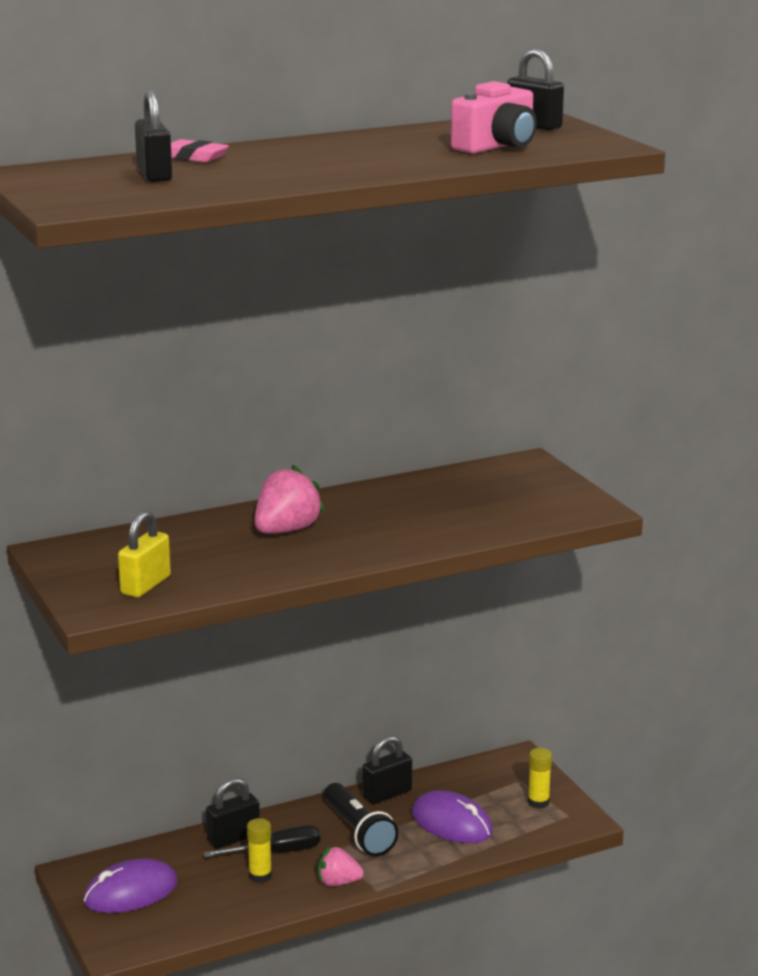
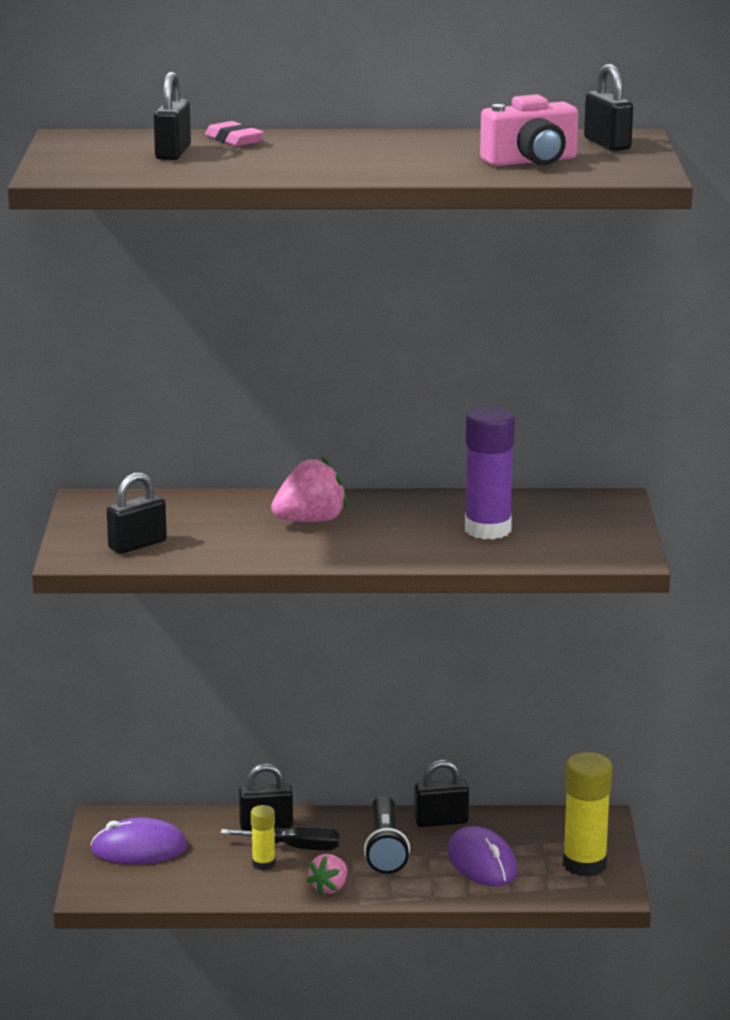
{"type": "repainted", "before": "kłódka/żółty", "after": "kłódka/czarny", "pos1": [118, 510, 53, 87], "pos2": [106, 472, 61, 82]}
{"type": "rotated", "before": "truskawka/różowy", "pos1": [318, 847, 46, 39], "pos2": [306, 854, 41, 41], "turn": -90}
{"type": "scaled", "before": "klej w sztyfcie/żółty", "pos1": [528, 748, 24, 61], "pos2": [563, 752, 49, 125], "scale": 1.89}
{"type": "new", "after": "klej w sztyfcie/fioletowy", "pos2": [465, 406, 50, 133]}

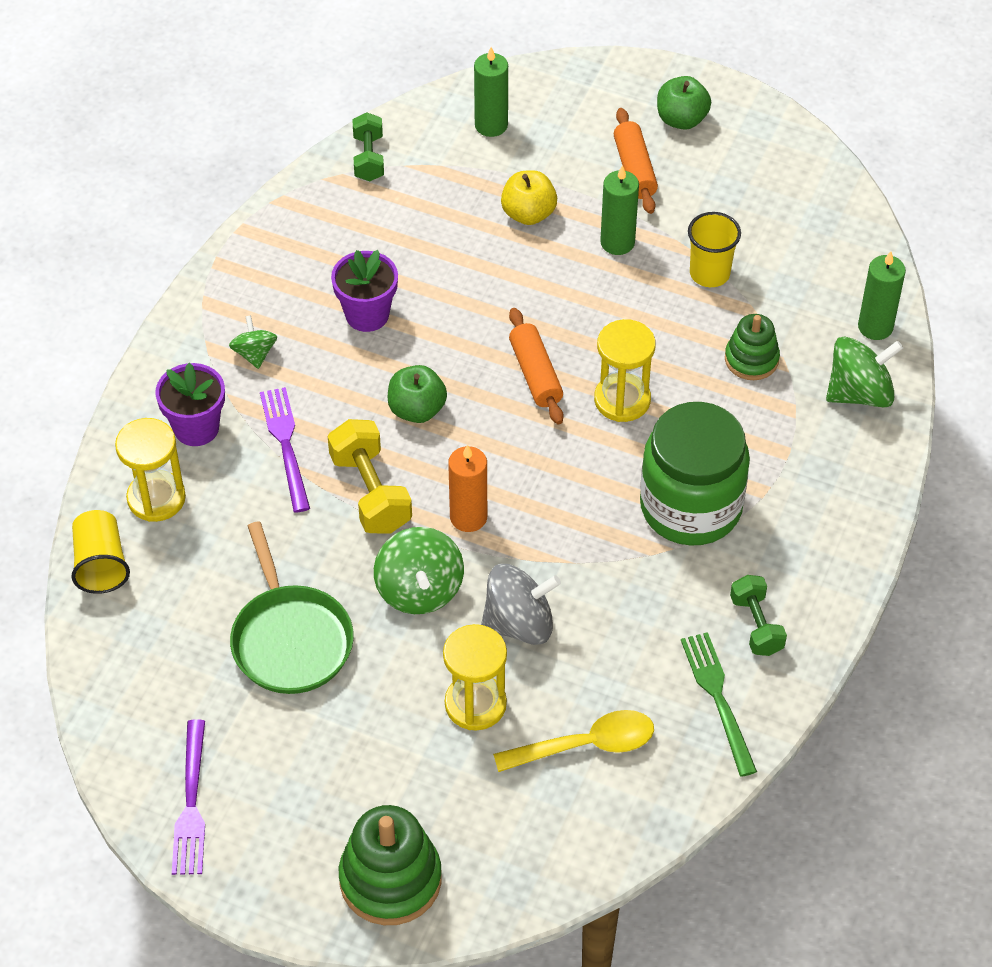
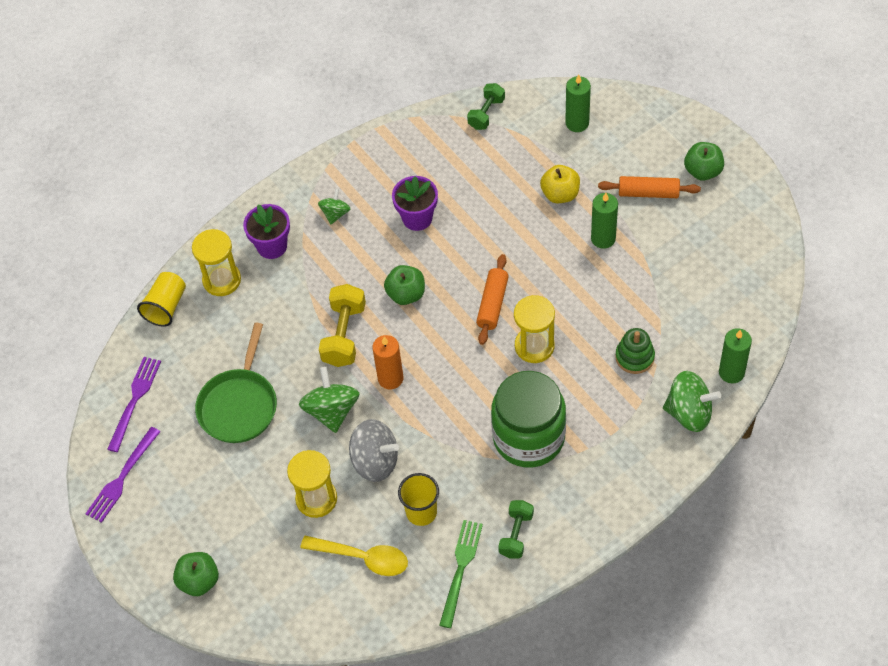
{"type": "shifted", "before": "widelec/fioletowy", "pos1": [260, 387, 50, 126], "pos2": [107, 357, 54, 95]}
{"type": "swapped", "before": "zabawka nakładanka/zielony", "after": "jabłko/zielony", "pos1": [339, 805, 103, 120], "pos2": [173, 552, 46, 44]}
{"type": "rotated", "before": "bączek/zielony", "pos1": [374, 527, 90, 87], "pos2": [299, 367, 61, 66], "turn": 150}
{"type": "rotated", "before": "wałek do ciasta/pomarańczowy", "pos1": [614, 108, 44, 106], "pos2": [598, 176, 103, 22], "turn": 75}
{"type": "shifted", "before": "szklanka/żółty", "pos1": [688, 212, 53, 75], "pos2": [398, 473, 41, 53]}

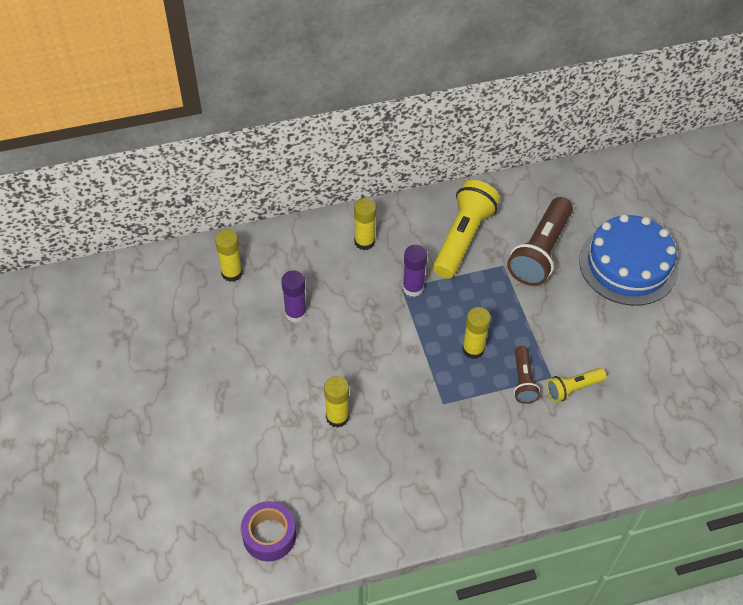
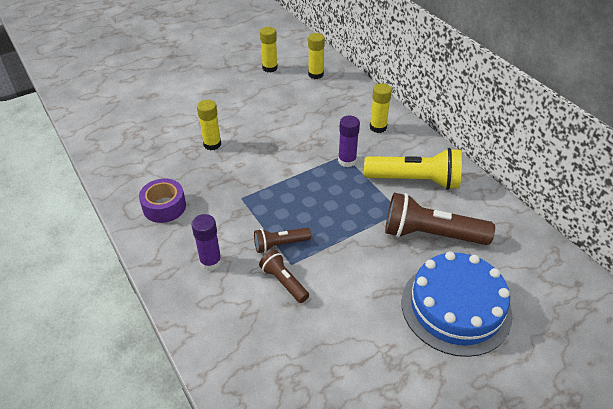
{"type": "shifted", "before": "taśma klejąca/fioletowy", "pos1": [241, 501, 55, 60], "pos2": [139, 179, 47, 44]}
{"type": "shifted", "before": "klej w sztyfcie/fioletowy", "pos1": [281, 270, 26, 53], "pos2": [191, 214, 31, 57]}
{"type": "shifted", "before": "klej w sztyfcie/żółty", "pos1": [462, 307, 29, 52], "pos2": [260, 27, 18, 45]}
{"type": "repainted", "before": "latarka/żółty", "after": "latarka/brązowy", "pos1": [546, 368, 61, 34], "pos2": [259, 250, 50, 53]}

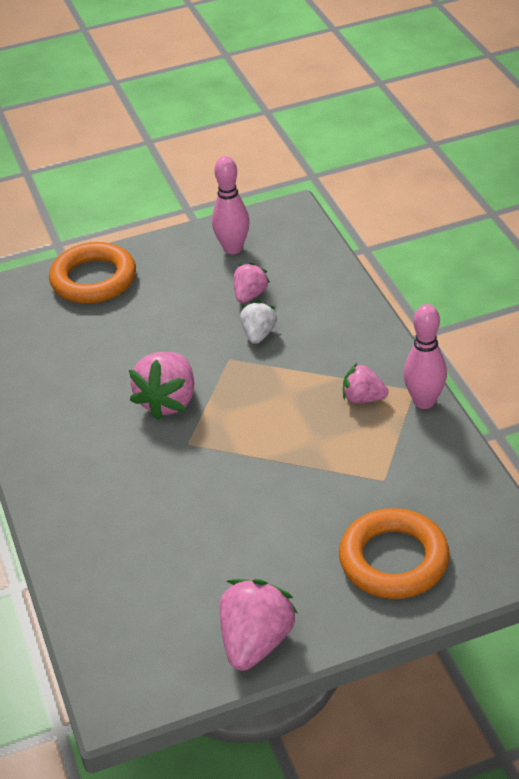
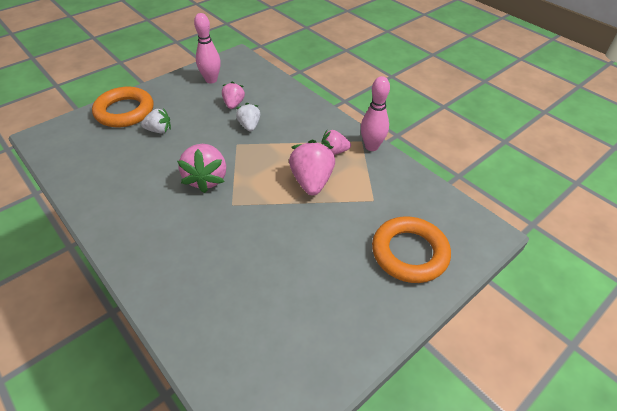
{"type": "shifted", "before": "truskawka/różowy", "pos1": [220, 579, 78, 92], "pos2": [289, 139, 46, 57]}
{"type": "new", "after": "truskawka/biały", "pos2": [141, 108, 30, 25]}

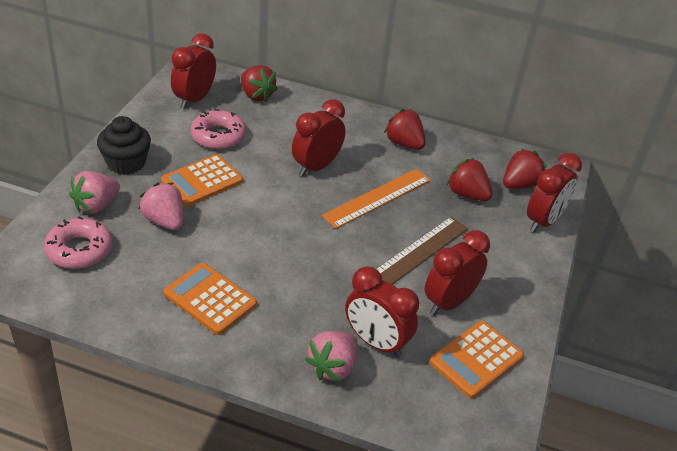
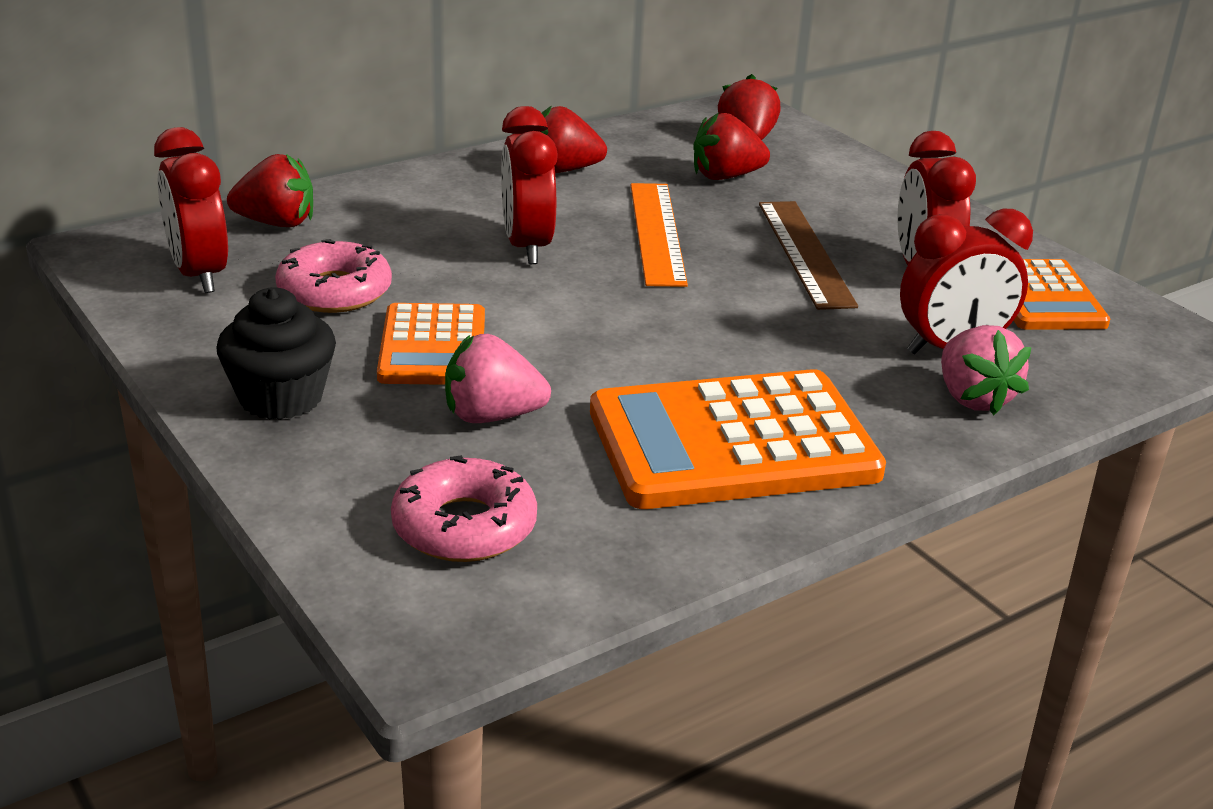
{"type": "gone", "before": "truskawka/różowy", "pos1": [69, 171, 51, 43]}
{"type": "scaled", "before": "kalkulator/pomarańczowy", "pos1": [164, 263, 93, 72], "pos2": [590, 369, 296, 140], "scale": 1.67}
{"type": "gone", "before": "budzik/czerwony", "pos1": [527, 153, 55, 80]}

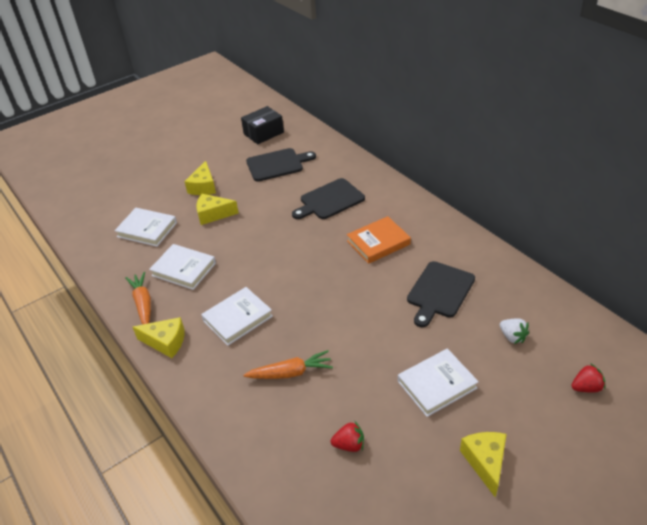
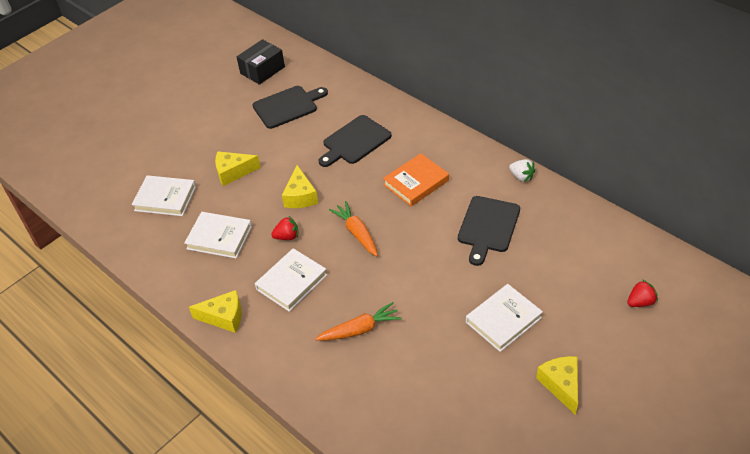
{"type": "shifted", "before": "marchewka/pomarańczowy", "pos1": [125, 272, 26, 52], "pos2": [329, 201, 49, 55]}
{"type": "shifted", "before": "ser/żółty", "pos1": [184, 161, 32, 34], "pos2": [282, 165, 36, 43]}
{"type": "shifted", "before": "truskawka/czerwony", "pos1": [331, 421, 33, 31], "pos2": [271, 216, 27, 24]}
{"type": "shifted", "before": "truskawka/biały", "pos1": [500, 318, 29, 26], "pos2": [509, 159, 26, 23]}

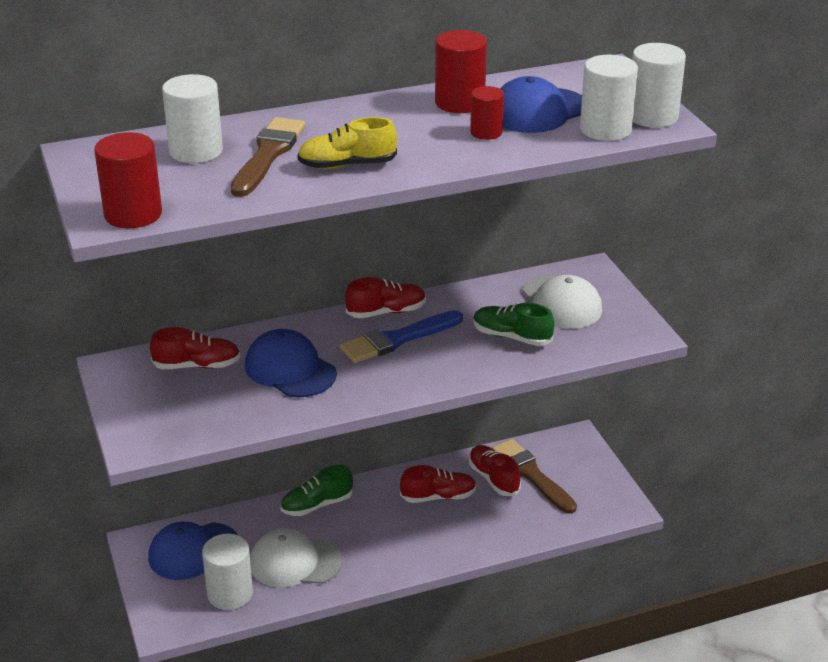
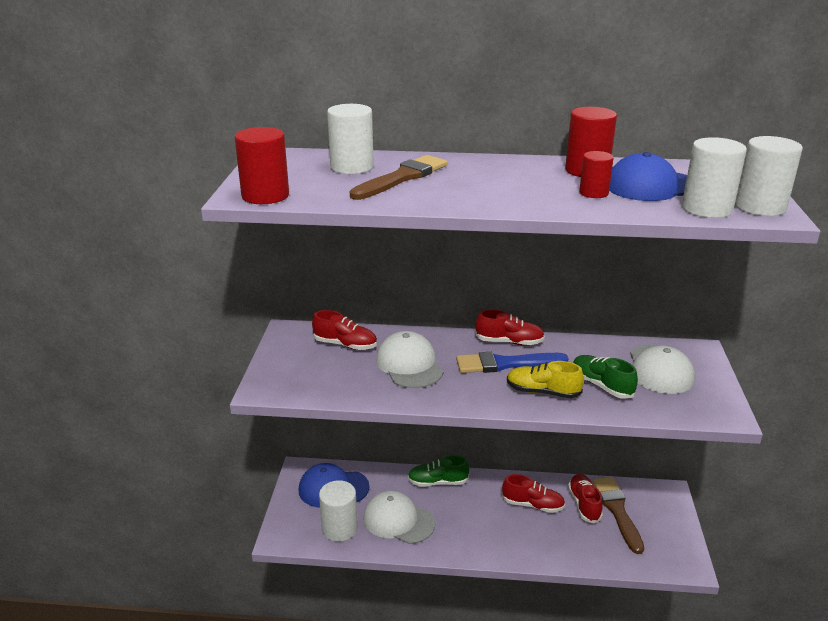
{"type": "repainted", "before": "czapka/niebieski", "after": "czapka/biały", "pos1": [245, 329, 92, 69], "pos2": [376, 331, 67, 57]}
{"type": "shifted", "before": "but/żółty", "pos1": [297, 117, 100, 52], "pos2": [507, 361, 77, 37]}

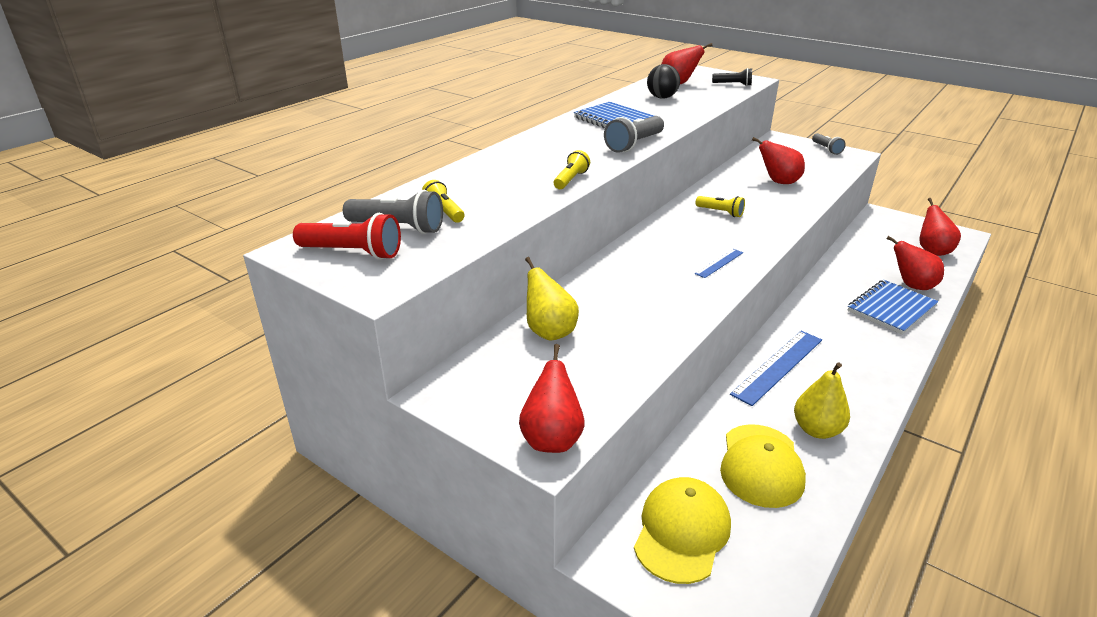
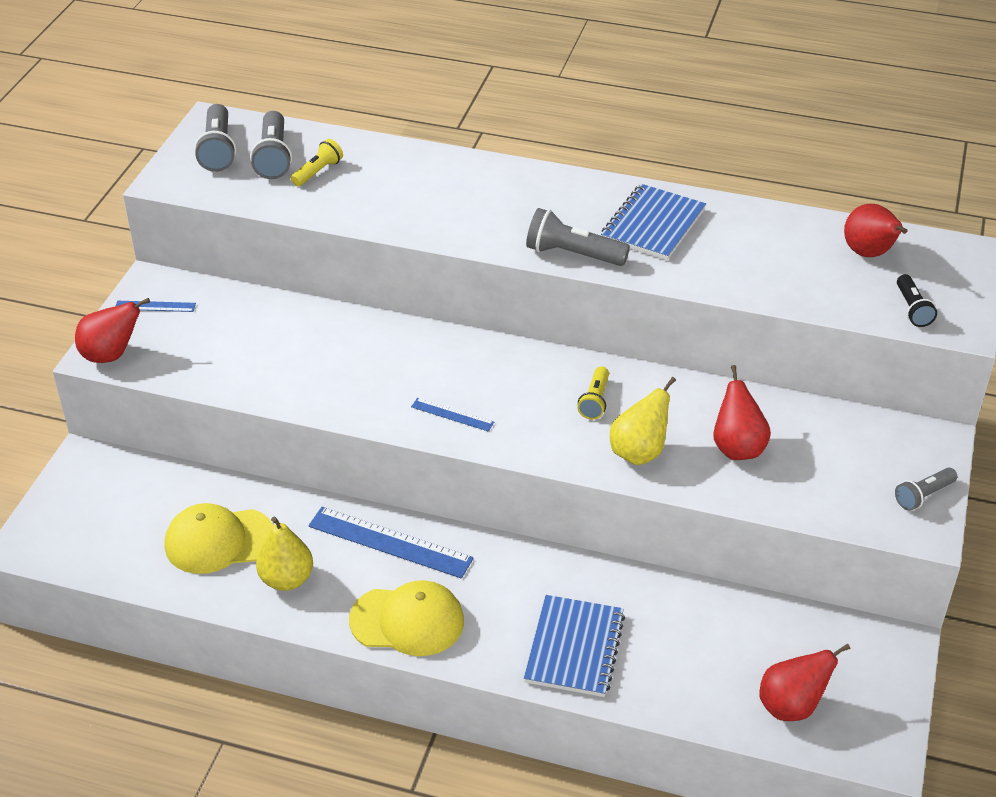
{"type": "repainted", "before": "latarka/czerwony", "after": "latarka/szary", "pos1": [293, 213, 108, 47], "pos2": [194, 104, 42, 68]}
{"type": "shifted", "before": "gruszka/żółty", "pos1": [525, 257, 54, 84], "pos2": [610, 377, 66, 88]}
{"type": "gone", "before": "latarka/żółty", "pos1": [554, 150, 36, 39]}
{"type": "shifted", "before": "czapka/żółty", "pos1": [634, 477, 97, 107], "pos2": [349, 580, 115, 76]}
{"type": "gone", "before": "piłka/czarny", "pos1": [647, 64, 33, 35]}
{"type": "rotated", "before": "zeszyt/niebieski", "pos1": [847, 280, 92, 55], "pos2": [524, 595, 101, 102], "turn": 75}
{"type": "gone", "before": "gruszka/czerwony", "pos1": [887, 236, 57, 54]}
{"type": "new", "after": "linijka/niebieski", "pos2": [116, 301, 80, 11]}

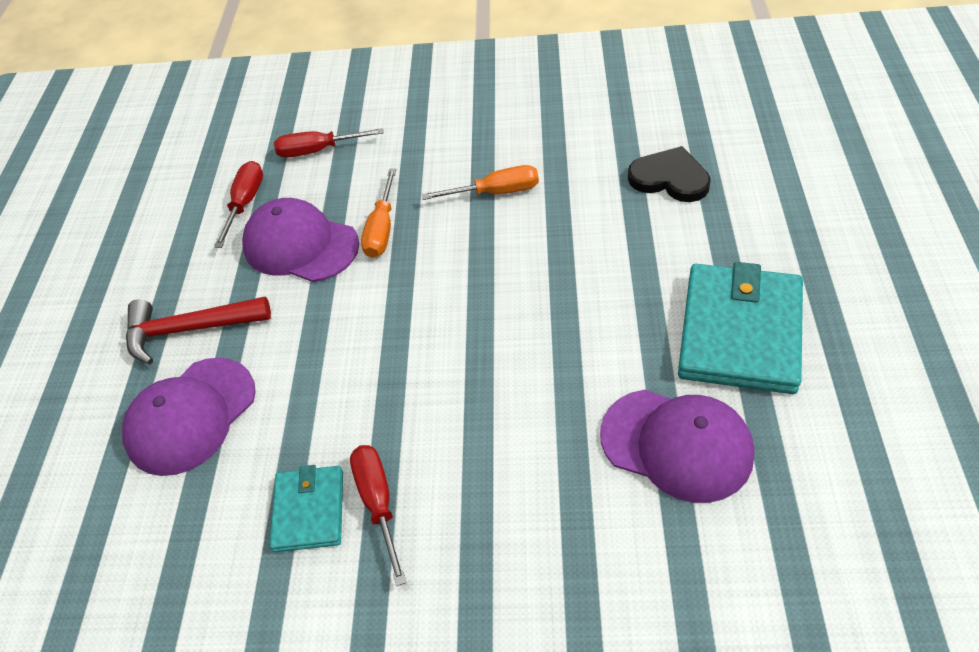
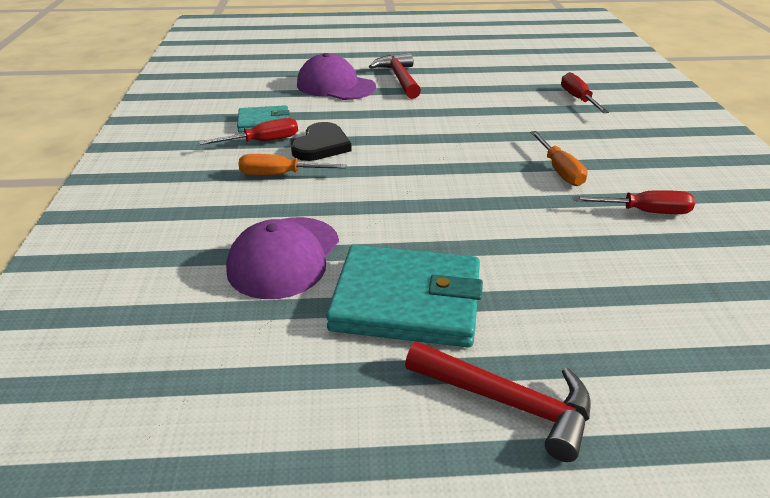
{"type": "shifted", "before": "śrubokręt/czerwony", "pos1": [214, 161, 49, 87], "pos2": [573, 190, 122, 24]}
{"type": "gone", "before": "czapka/fioletowy", "pos1": [242, 198, 117, 84]}
{"type": "shifted", "before": "śrubokręt/pomarańczowy", "pos1": [361, 168, 35, 90], "pos2": [238, 154, 108, 21]}
{"type": "shifted", "before": "serce/czarny", "pos1": [628, 146, 83, 56], "pos2": [291, 122, 61, 39]}
{"type": "new", "after": "młotek/czerwony", "pos2": [405, 342, 186, 120]}

